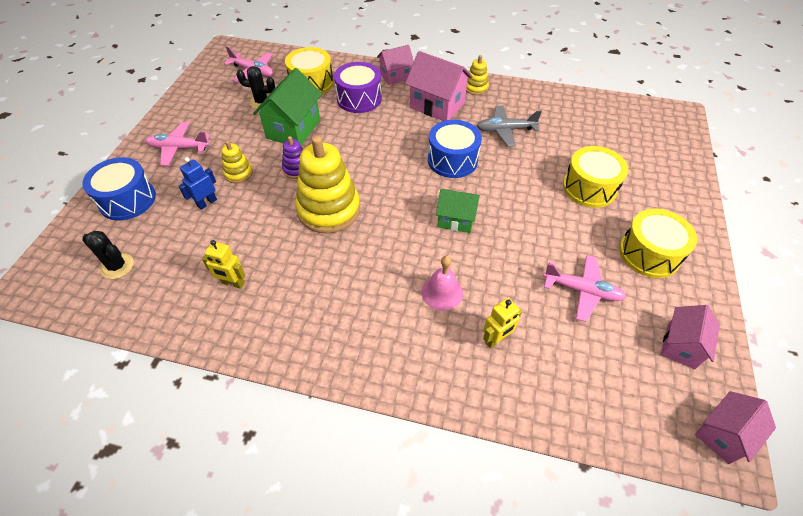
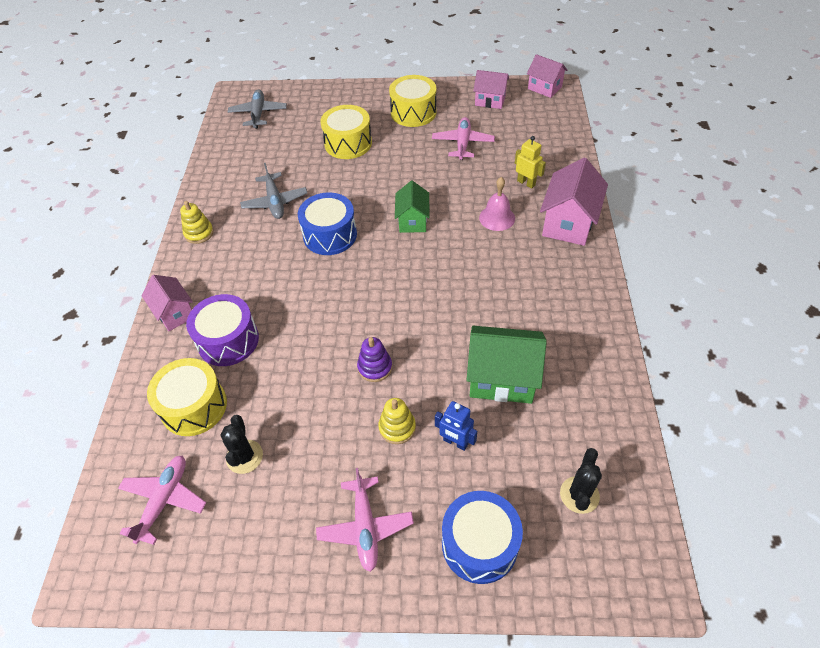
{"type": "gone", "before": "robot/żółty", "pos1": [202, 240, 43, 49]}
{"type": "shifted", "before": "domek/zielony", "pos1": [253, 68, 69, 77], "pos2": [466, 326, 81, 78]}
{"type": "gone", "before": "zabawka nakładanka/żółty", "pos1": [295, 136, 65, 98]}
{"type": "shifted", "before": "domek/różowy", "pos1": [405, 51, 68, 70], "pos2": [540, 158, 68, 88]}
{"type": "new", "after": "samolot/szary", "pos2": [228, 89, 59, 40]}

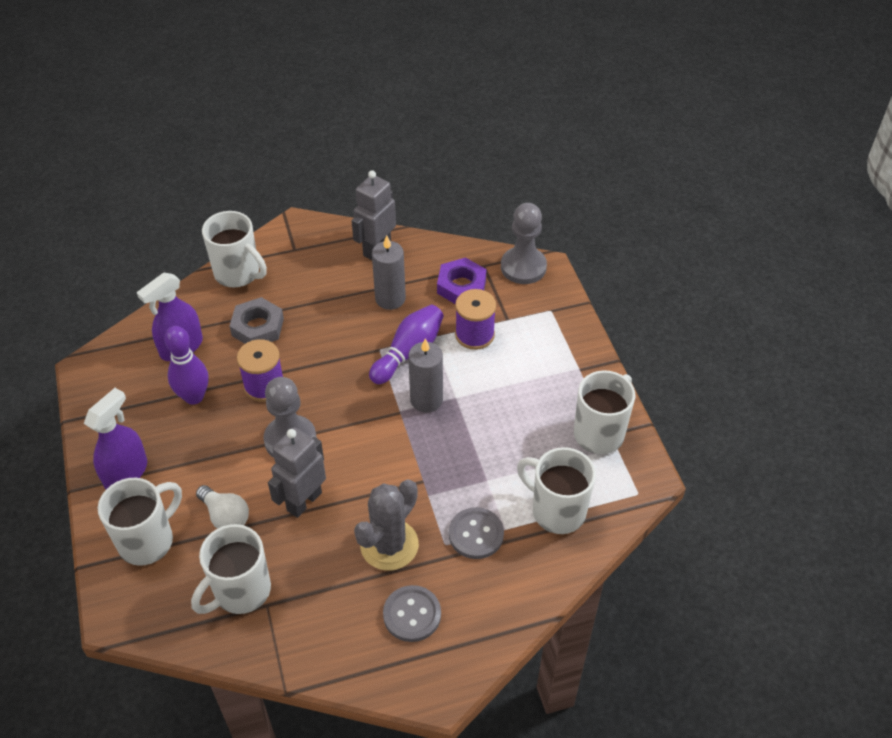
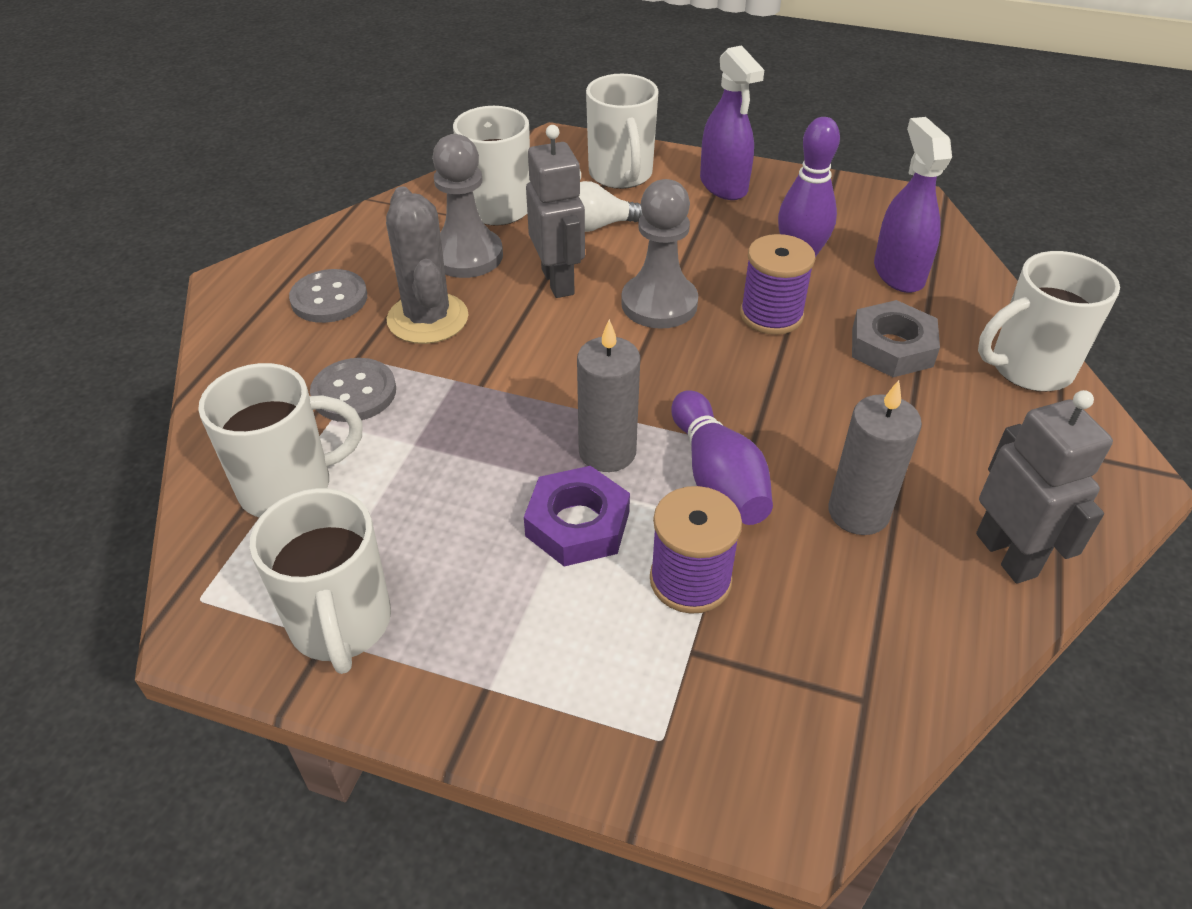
{"type": "shifted", "before": "nakrętka/fioletowy", "pos1": [437, 257, 49, 47], "pos2": [524, 466, 106, 100]}
{"type": "shifted", "before": "pionek/szary", "pos1": [501, 203, 46, 81], "pos2": [432, 134, 71, 144]}

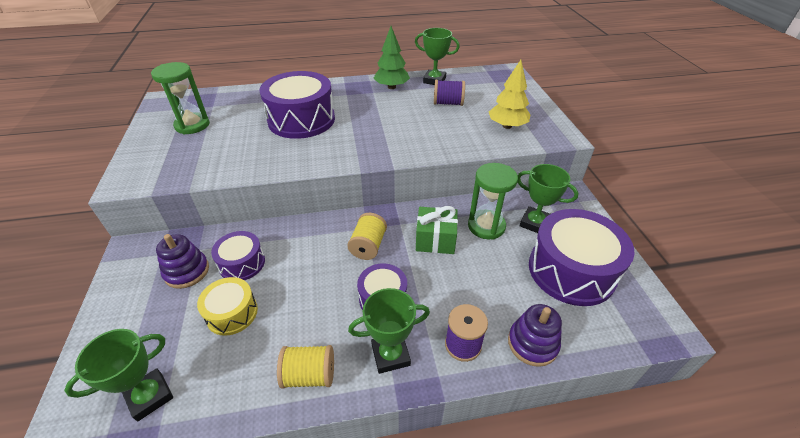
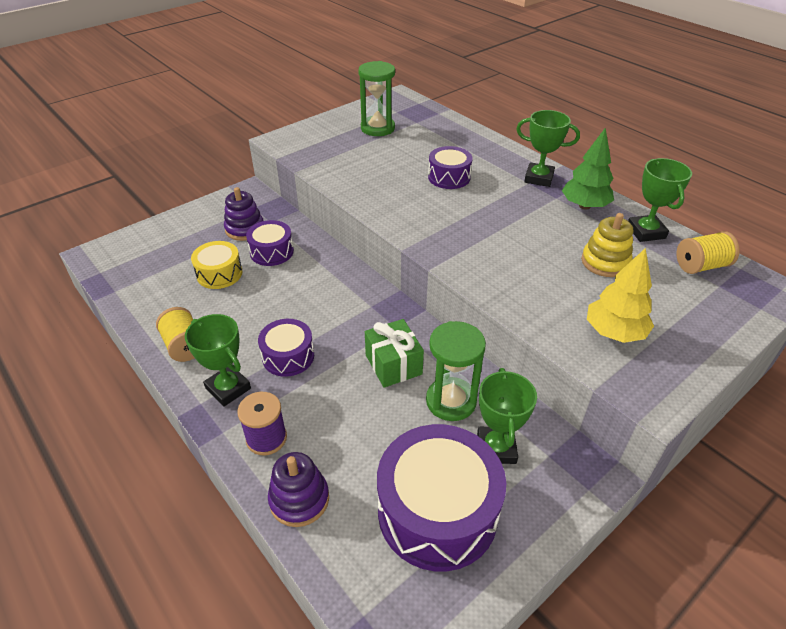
{"type": "shifted", "before": "puchar/zielony", "pos1": [64, 329, 109, 93], "pos2": [516, 110, 64, 77]}
{"type": "scaled", "before": "bęben/fioletowy", "pos1": [260, 71, 75, 68], "pos2": [428, 146, 44, 43], "scale": 0.54}
{"type": "shifted", "before": "szpulka/żółty", "pos1": [347, 213, 40, 47], "pos2": [677, 231, 63, 43]}
{"type": "swapped", "before": "szpulka/fioletowy", "after": "zabawka nakładanka/żółty", "pos1": [434, 80, 31, 26], "pos2": [581, 213, 52, 64]}

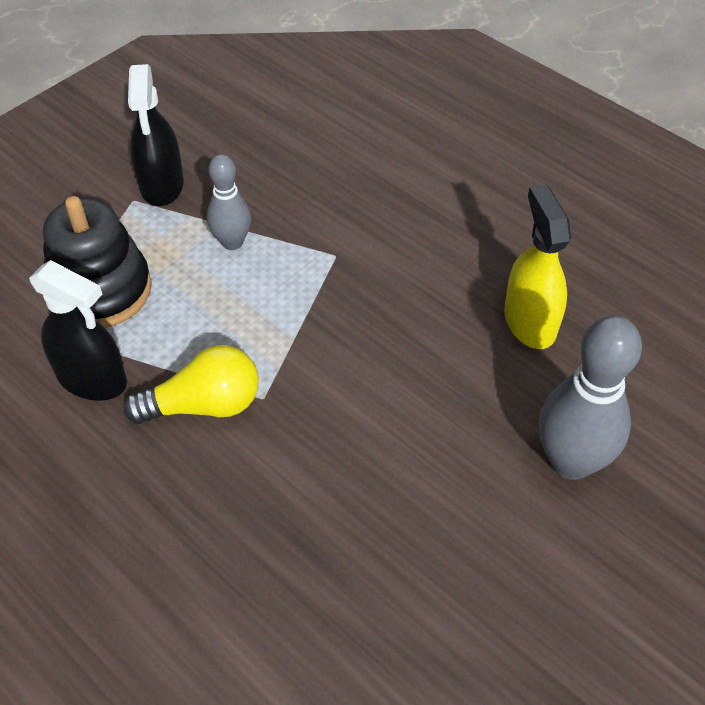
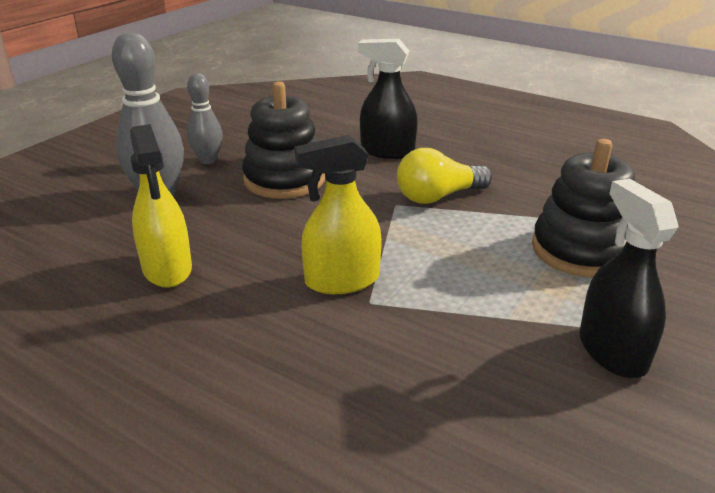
{"type": "shifted", "before": "spryskiwacz/czarny", "pos1": [29, 260, 98, 141], "pos2": [358, 39, 59, 120]}
{"type": "shifted", "before": "kręgiel/szary", "pos1": [207, 154, 44, 96], "pos2": [187, 73, 36, 91]}
{"type": "new", "after": "zabawka nakładanka/czarny", "pos2": [242, 81, 83, 118]}
{"type": "new", "after": "spryskiwacz/żółty", "pos2": [294, 135, 88, 159]}

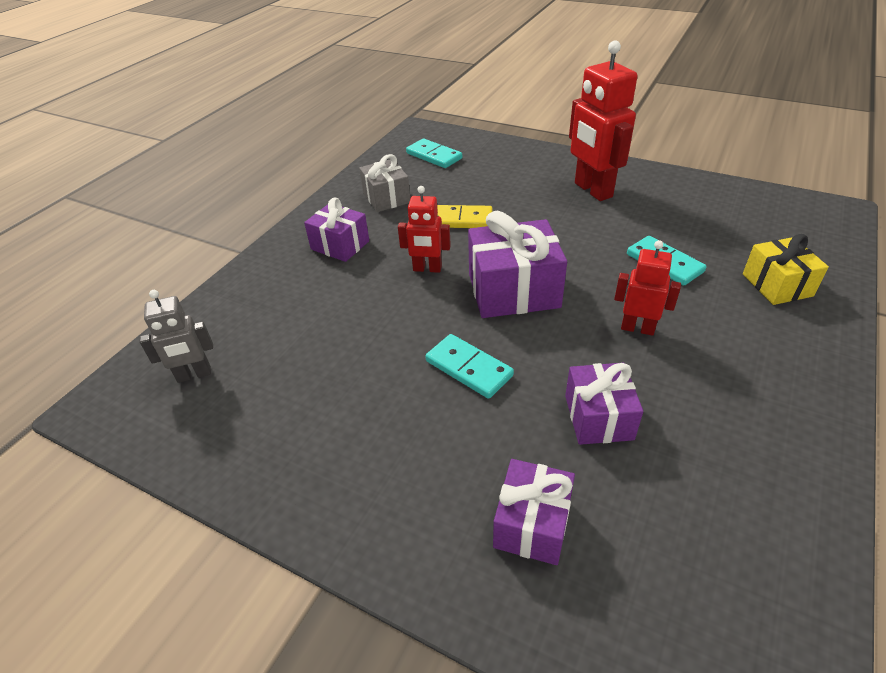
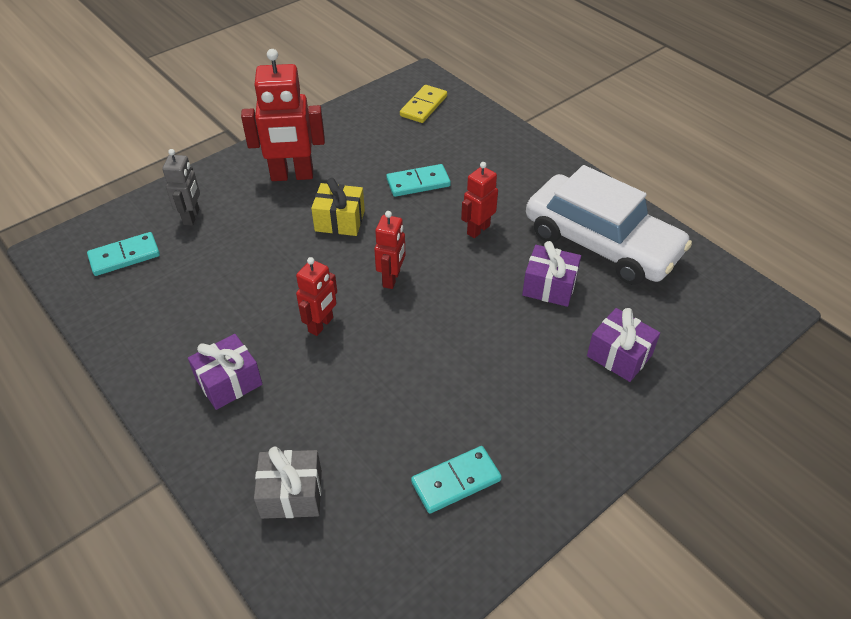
{"type": "shifted", "before": "robot/szary", "pos1": [140, 290, 73, 93], "pos2": [162, 149, 38, 77]}
{"type": "shifted", "before": "prezent/szary", "pos1": [359, 154, 51, 58], "pos2": [254, 447, 68, 72]}
{"type": "shifted", "before": "kostka domina/turkusowy", "pos1": [425, 334, 89, 65], "pos2": [411, 446, 91, 68]}
{"type": "shifted", "before": "kostka domina/żółty", "pos1": [437, 205, 55, 23], "pos2": [400, 85, 47, 38]}
{"type": "swapped", "before": "prezent/fioletowy", "after": "robot/czerwony", "pos1": [468, 211, 99, 107], "pos2": [374, 211, 31, 78]}
{"type": "shifted", "before": "prezent/żółty", "pos1": [743, 234, 86, 71], "pos2": [311, 178, 54, 58]}
{"type": "new", "after": "samochód/biały", "pos2": [526, 165, 166, 120]}

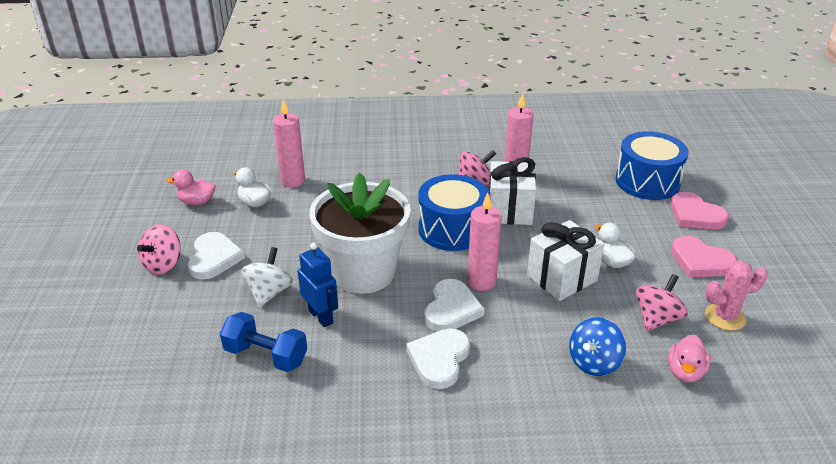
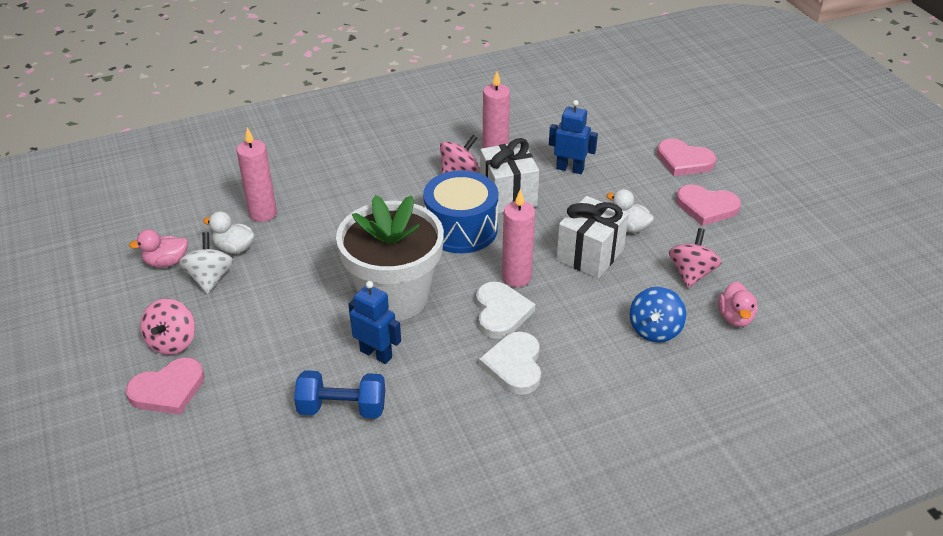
{"type": "gone", "before": "serce/biały", "pos1": [188, 232, 57, 47]}
{"type": "shifted", "before": "bączek/biały", "pos1": [241, 247, 52, 60], "pos2": [179, 232, 55, 62]}
{"type": "gone", "before": "bęben/niebieski", "pos1": [616, 131, 73, 69]}
{"type": "gone", "before": "kaktus/różowy", "pos1": [705, 260, 63, 71]}
{"type": "new", "after": "serce/różowy", "pos2": [126, 357, 79, 58]}
{"type": "new", "after": "robot/niebieski", "pos2": [549, 100, 49, 74]}

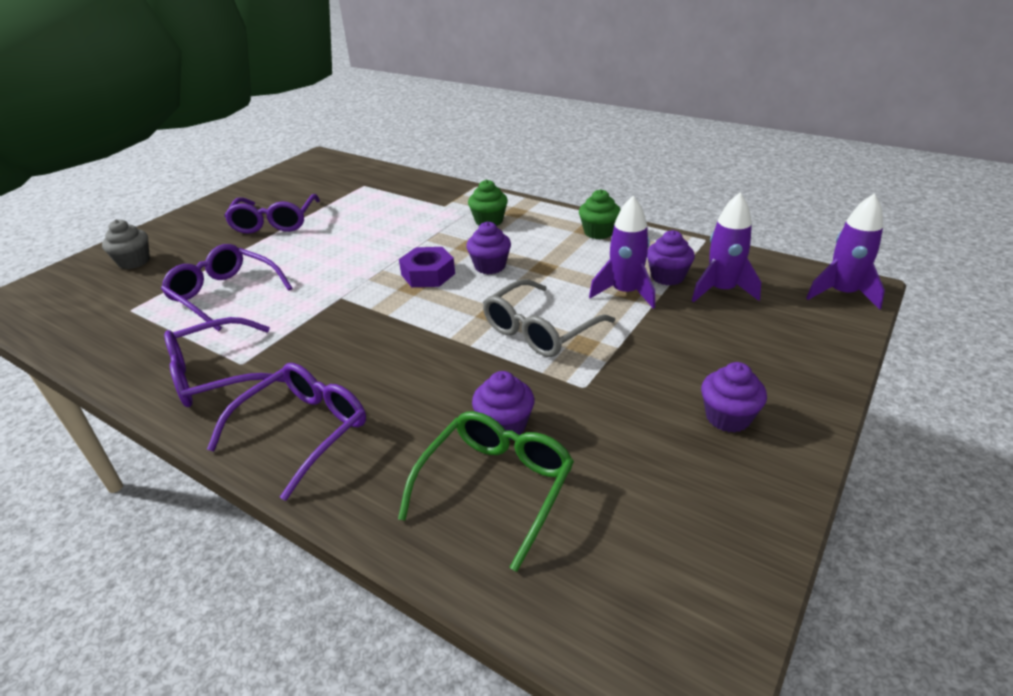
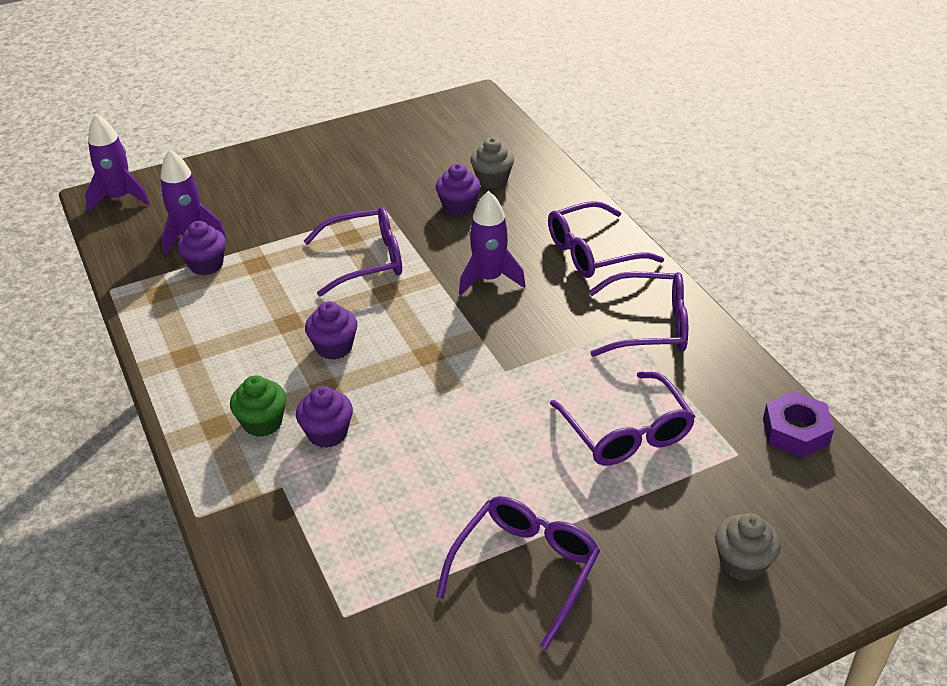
{"type": "swapped", "before": "okulary/zielony", "after": "muffinka/szary", "pos1": [398, 411, 176, 161], "pos2": [470, 137, 44, 51]}
{"type": "shifted", "before": "nakrętka/fioletowy", "pos1": [399, 247, 56, 40], "pos2": [763, 391, 71, 67]}
{"type": "repainted", "before": "okulary/szary", "after": "okulary/fioletowy", "pos1": [483, 279, 132, 78], "pos2": [304, 207, 98, 90]}
{"type": "gone", "before": "muffinka/zielony", "pos1": [579, 189, 41, 50]}
{"type": "shifted", "before": "rakieta/fioletowy", "pos1": [589, 196, 66, 113], "pos2": [459, 191, 67, 104]}
{"type": "shifted", "before": "muffinka/fioletowy", "pos1": [701, 362, 66, 71], "pos2": [296, 386, 57, 62]}

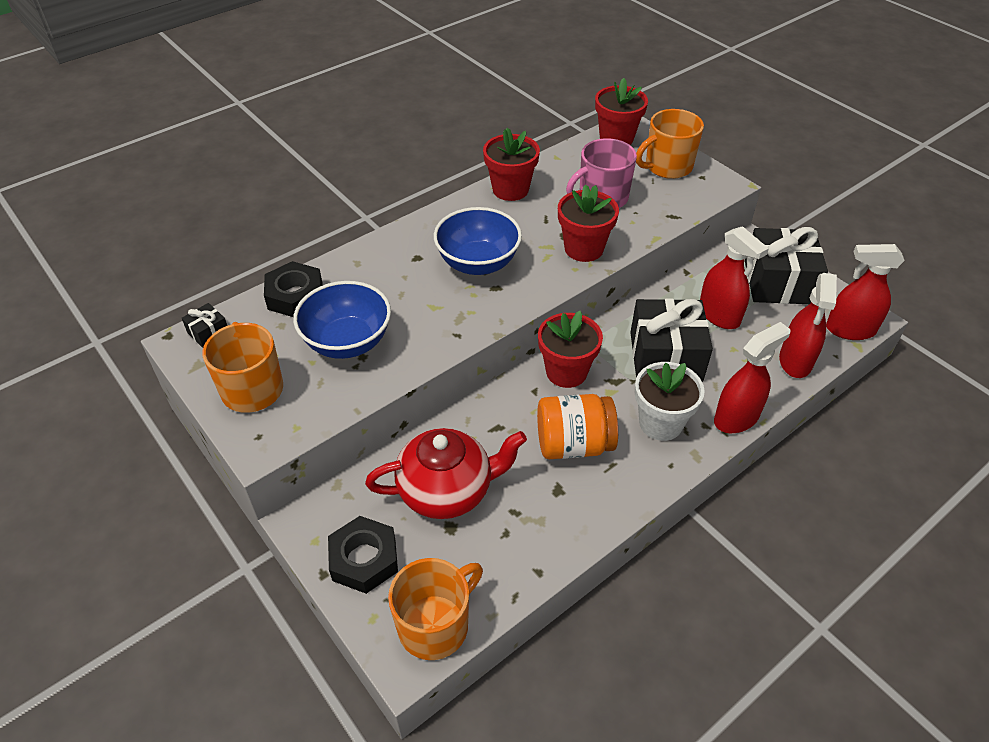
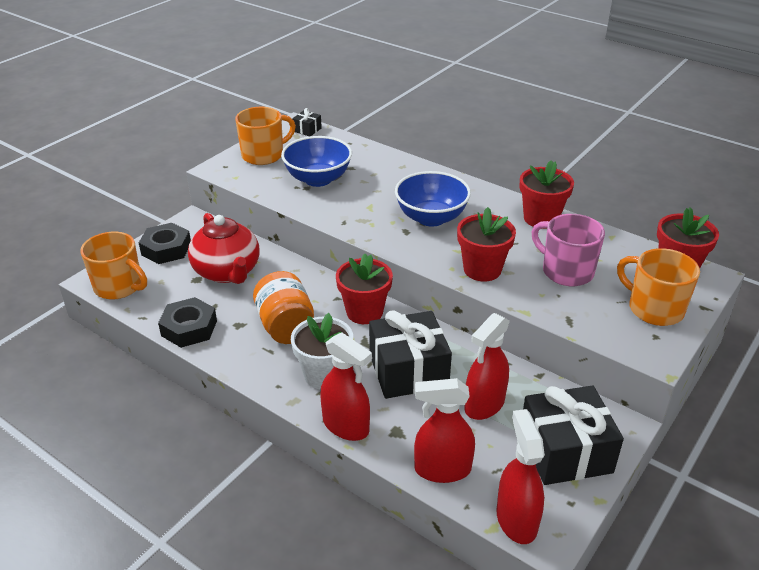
{"type": "shifted", "before": "nakrętka/czarny", "pos1": [264, 261, 59, 56], "pos2": [158, 297, 59, 51]}

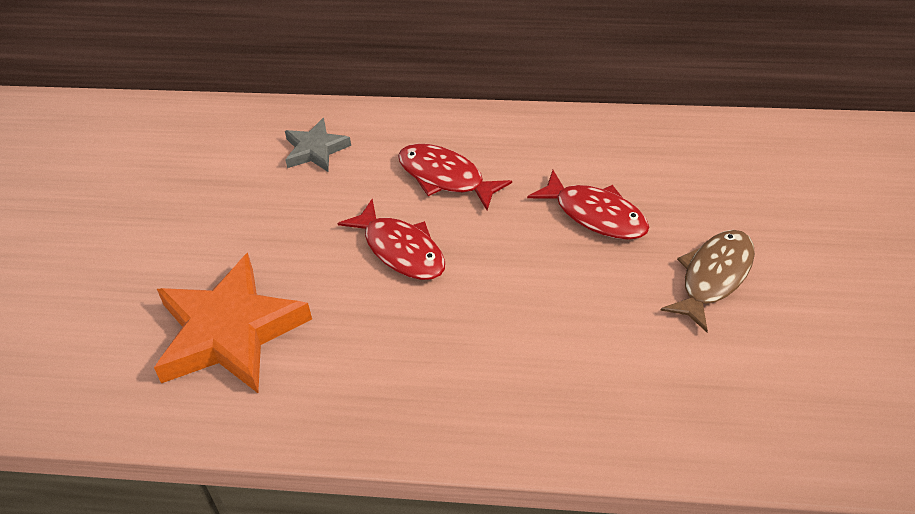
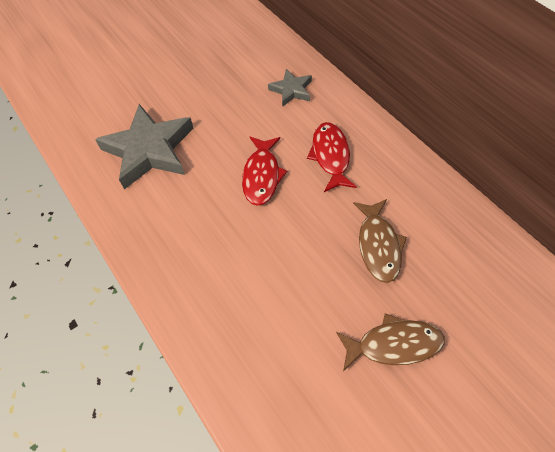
{"type": "repainted", "before": "gwiazda/pomarańczowy", "after": "gwiazda/szary", "pos1": [154, 253, 158, 140], "pos2": [95, 104, 99, 86]}
{"type": "repainted", "before": "ryba/czerwony", "after": "ryba/brązowy", "pos1": [527, 170, 122, 70], "pos2": [353, 199, 54, 84]}

